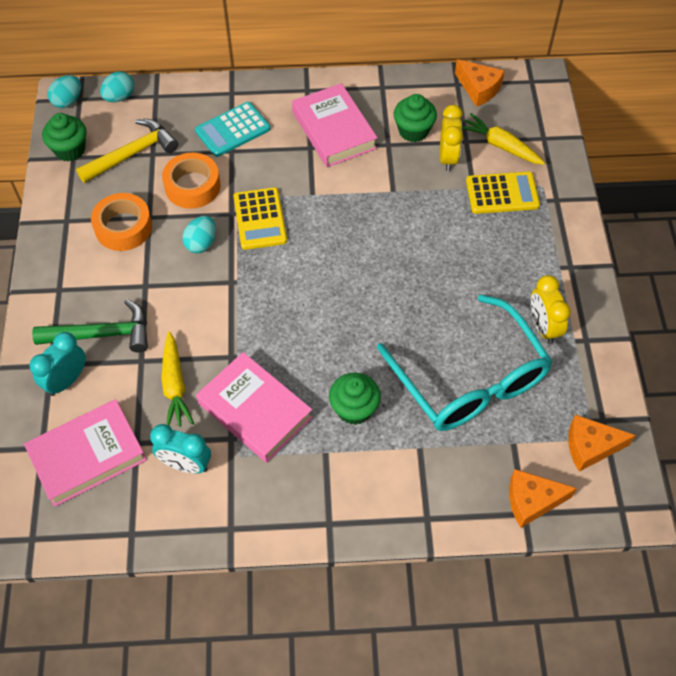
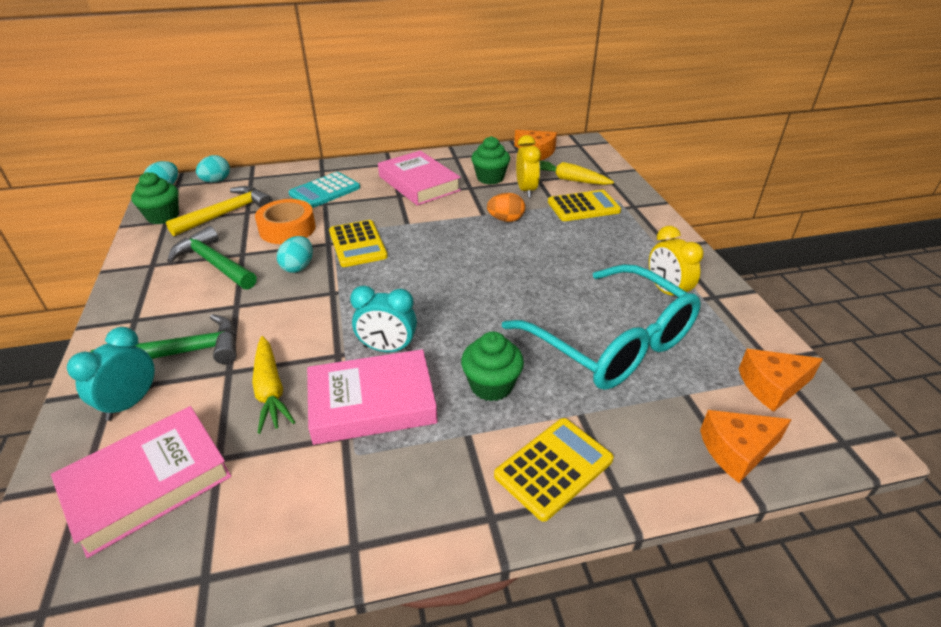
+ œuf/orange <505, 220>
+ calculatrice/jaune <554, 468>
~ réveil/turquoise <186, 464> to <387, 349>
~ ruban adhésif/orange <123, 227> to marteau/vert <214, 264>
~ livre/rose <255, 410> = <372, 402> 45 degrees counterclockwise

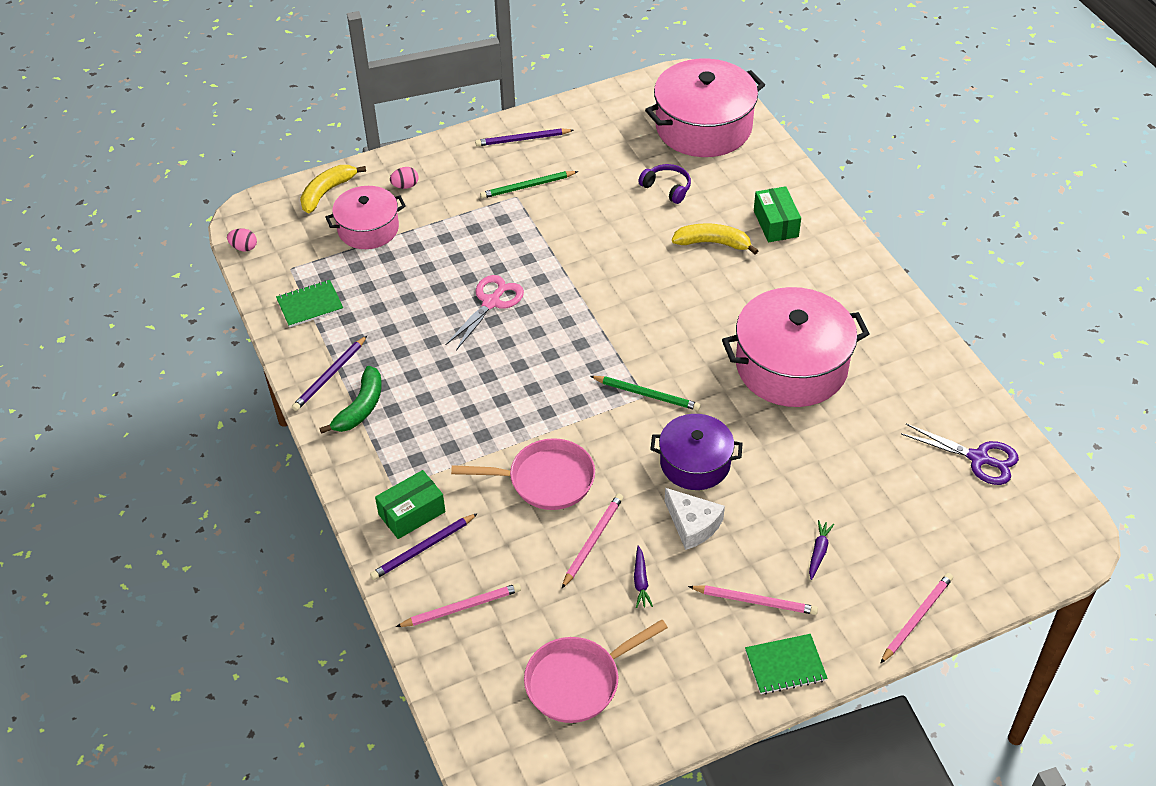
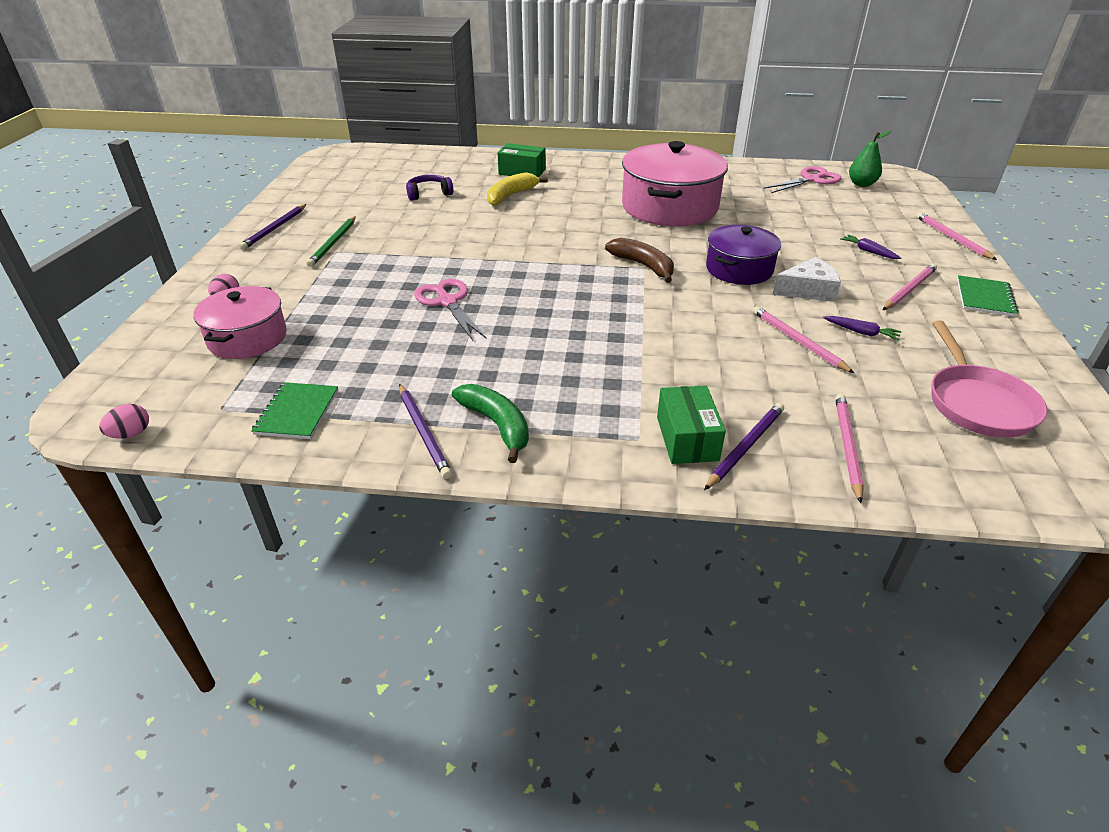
- banane/jaune <327, 192>
- poêle/rose <545, 480>
- marmite/rose <703, 127>
+ poire/vert <861, 184>
~ crayon/vert <647, 394> to banane/marron <643, 266>
~ ciseaux/violet <978, 458> to ciseaux/rose <811, 180>
~ crayon/violet <423, 549> = <745, 447> 135 degrees counterclockwise

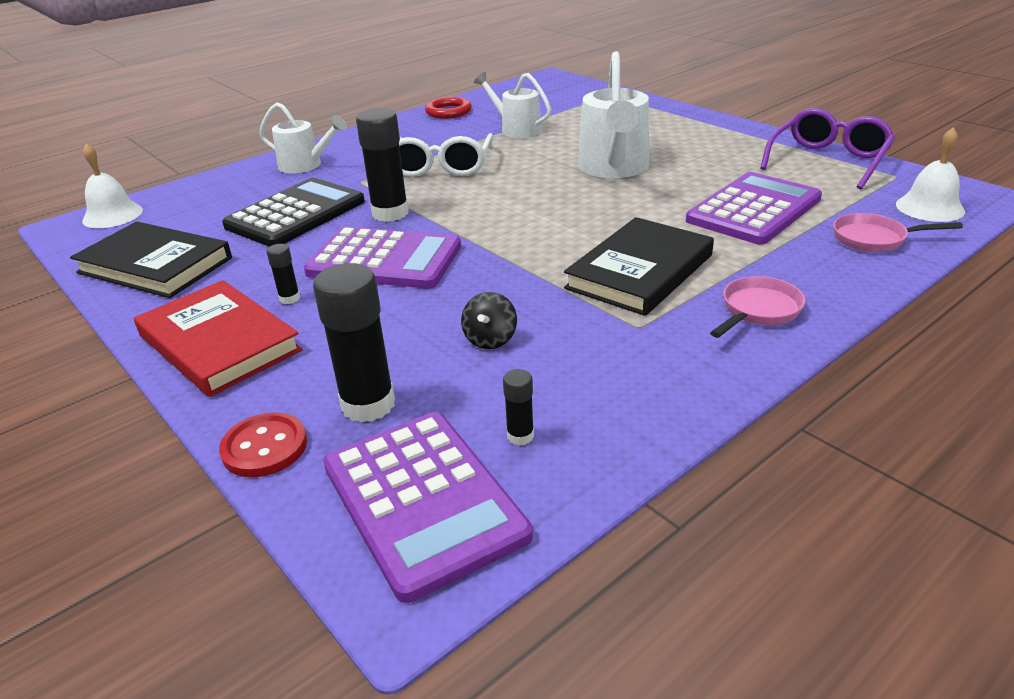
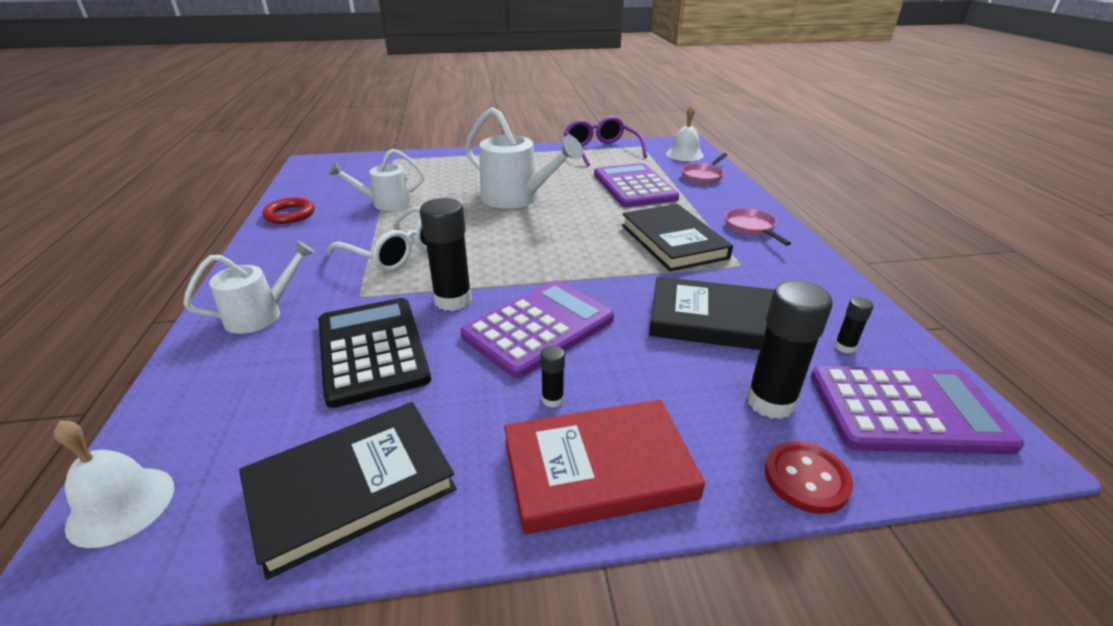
~ toupie/noir <490, 339> to livre/noir <714, 320>

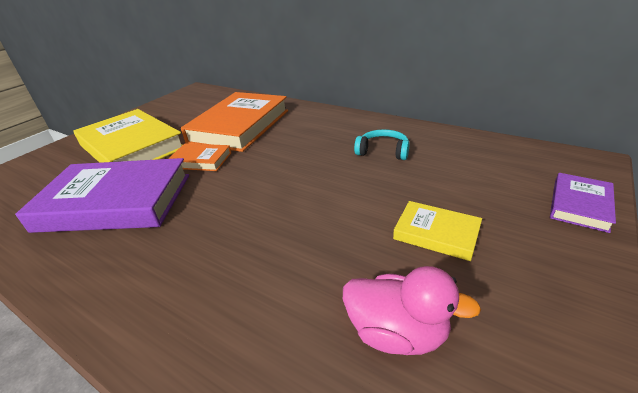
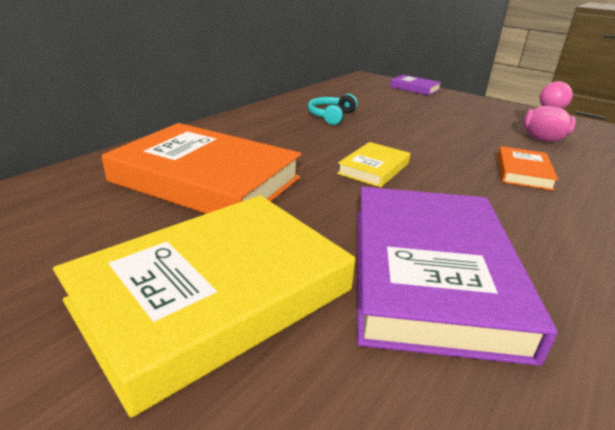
~ livre/orange <201, 160> to <523, 172>
~ livre/jaune <436, 233> to <373, 168>

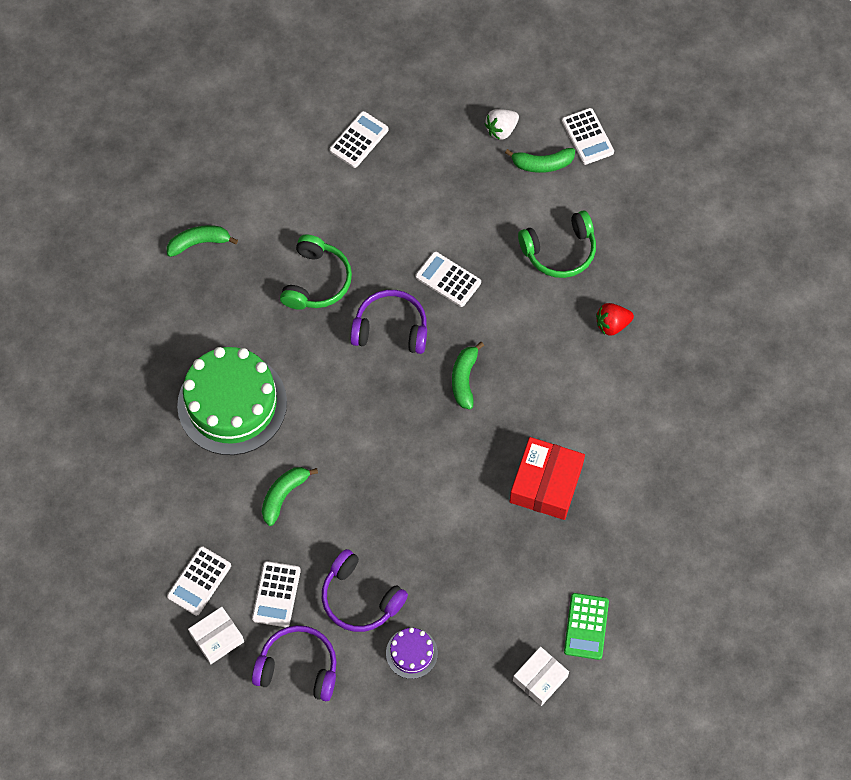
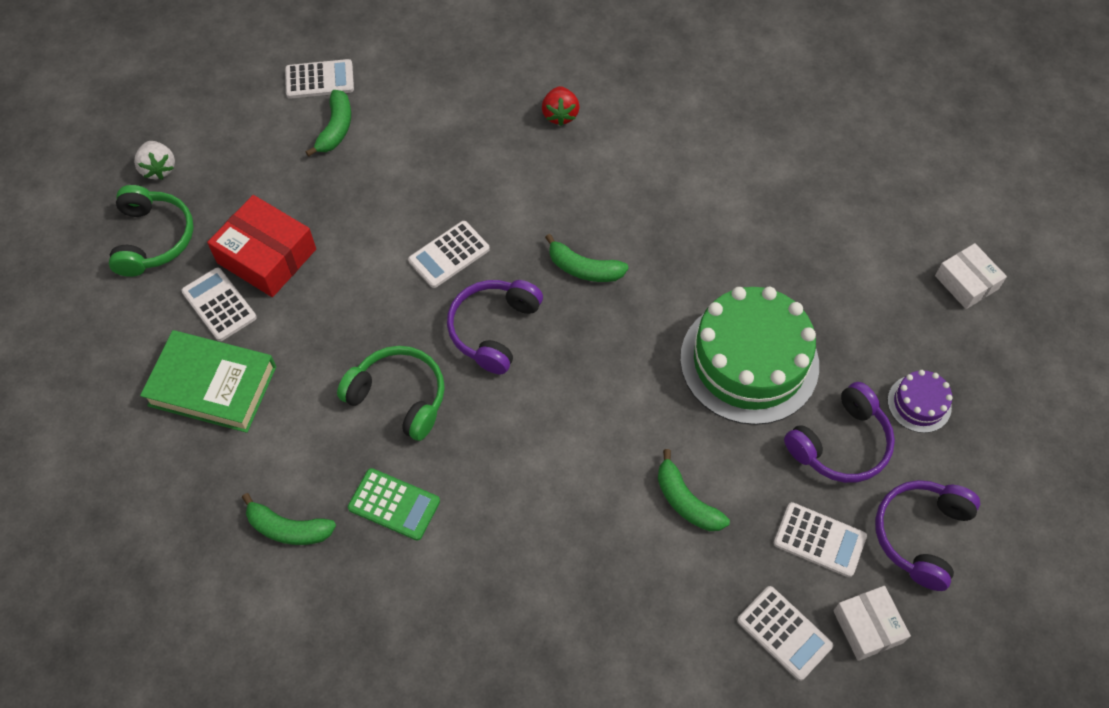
+ livre/vert <213, 386>
~ gâteau/vert <232, 404> to <749, 361>
~ fraise/blanc <501, 130> to <159, 168>
~ boîte/rouge <546, 484> to <267, 256>
~ casque audio/vert <559, 251> to <153, 239>
~ calculatrice/vert <586, 626> to <394, 504>
~ banane/vert <199, 243> = <288, 528> 75 degrees counterclockwise

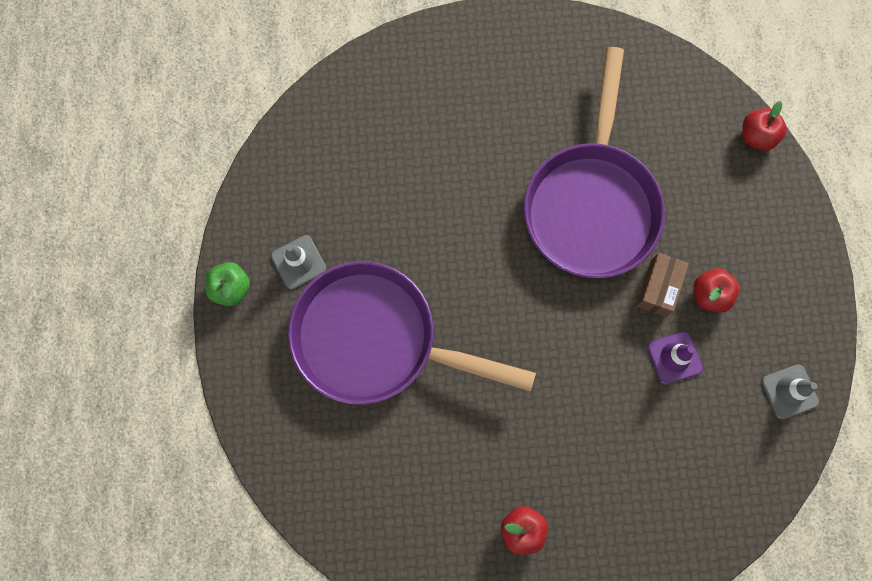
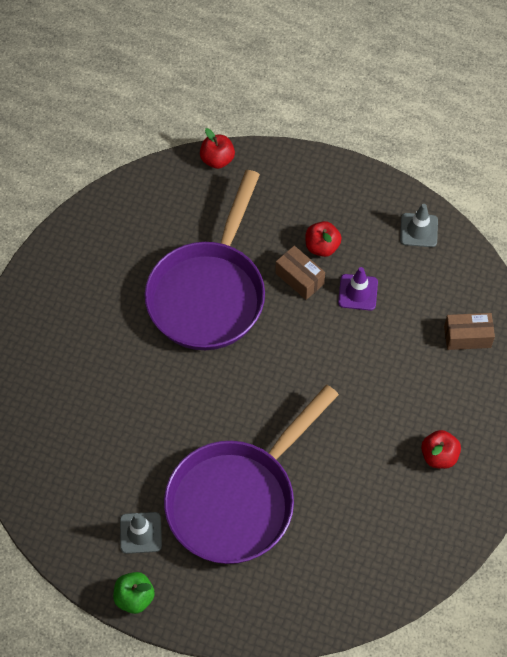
+ boîte/marron <467, 337>
~ poêle/violet <591, 204> = <209, 293> 75 degrees clockwise

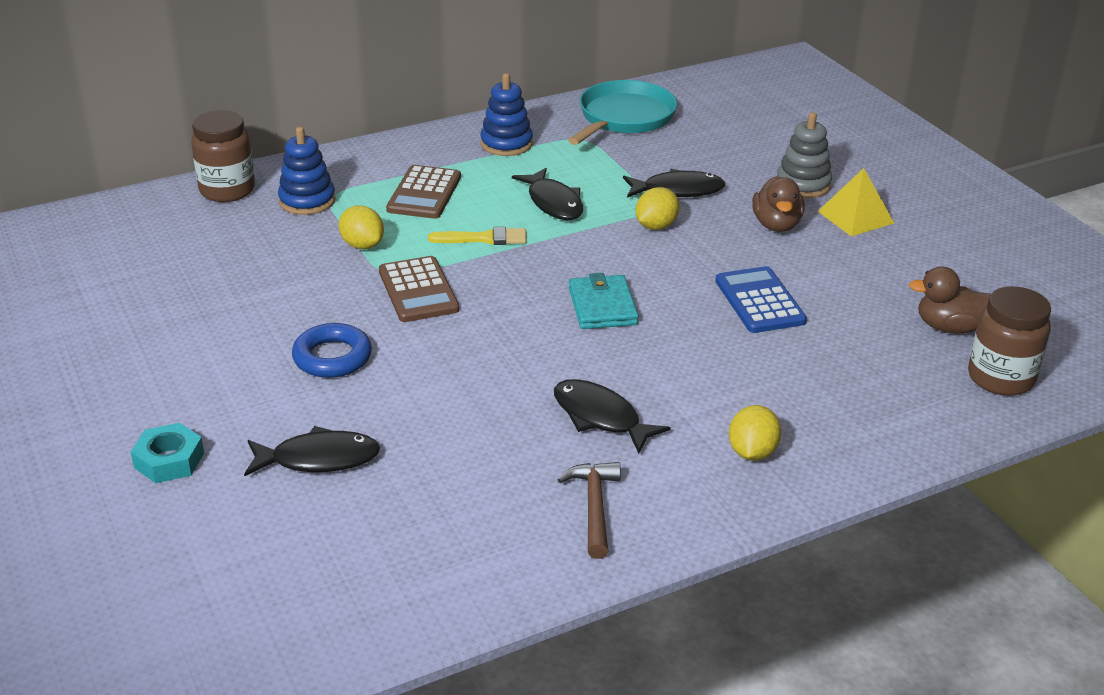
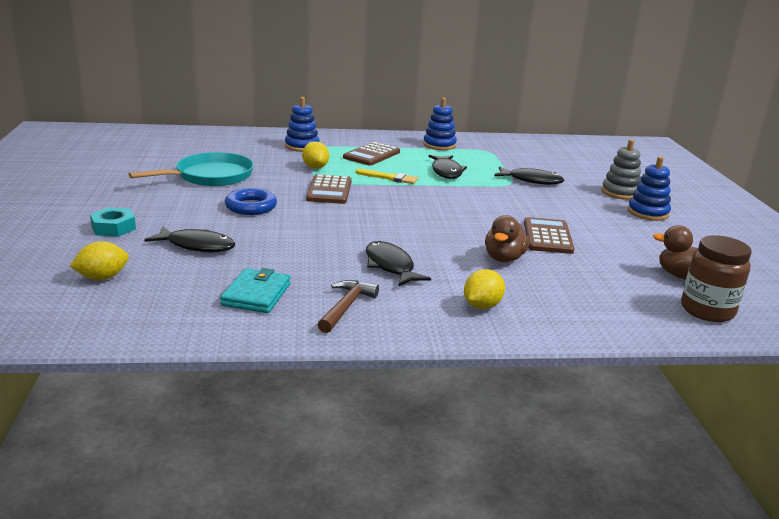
- bocal/marron <227, 190>
~ poêle/turquoise <624, 117> to <211, 176>
~ portefeuille/turquoise <602, 306> to <256, 294>
~ citron/jaune <656, 226> to <102, 277>
~ canard/marron <776, 225> to <504, 258>
~ pyramide/jaune <855, 217> to jouet à empiler/bleu <648, 213>
~ calculatrice/bleu <760, 301> to calculatrice/marron <548, 237>

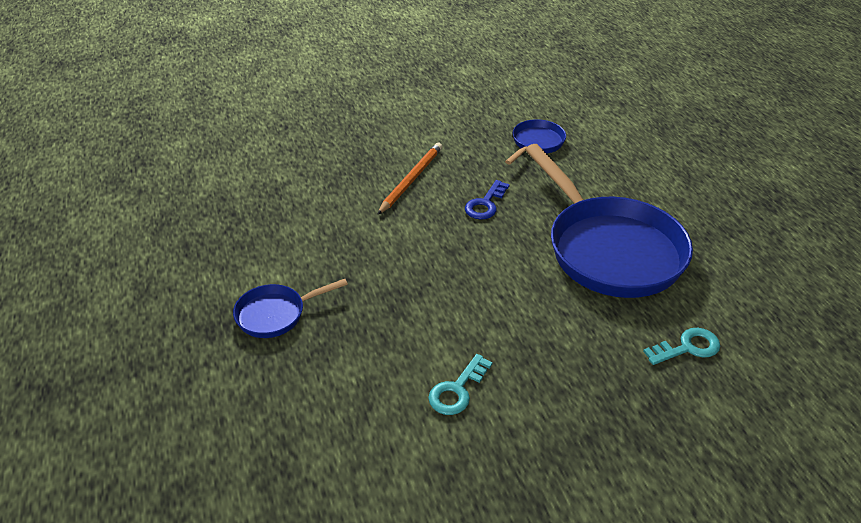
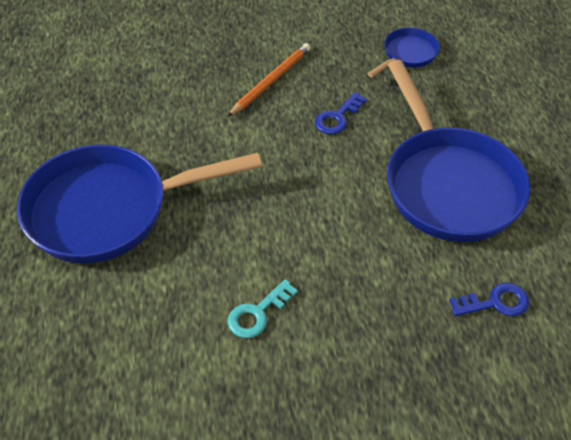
~ clé/turquoise <687, 347> to clé/bleu <495, 303>
~ poêle/bleu <275, 314> = <108, 210> x2.16

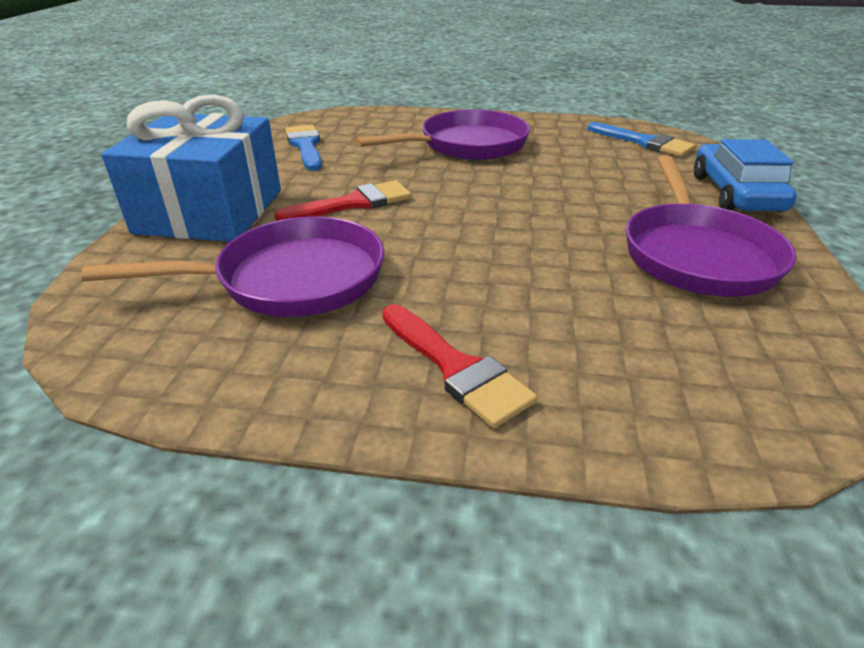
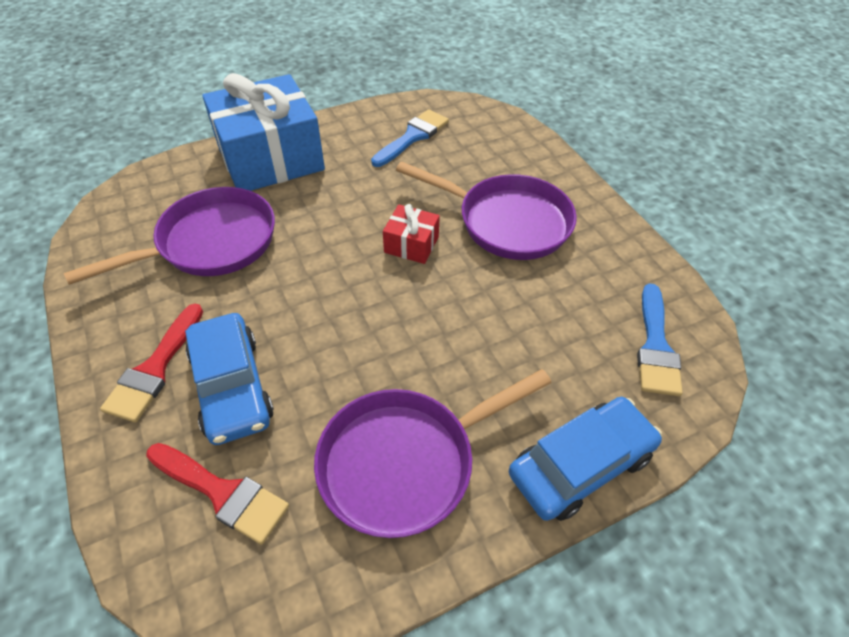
+ voiture/bleu <231, 386>
+ cadeau/rouge <411, 244>
~ pinceau/rouge <354, 203> to <222, 493>
~ poêle/violet <291, 279> = <210, 243> 75 degrees counterclockwise

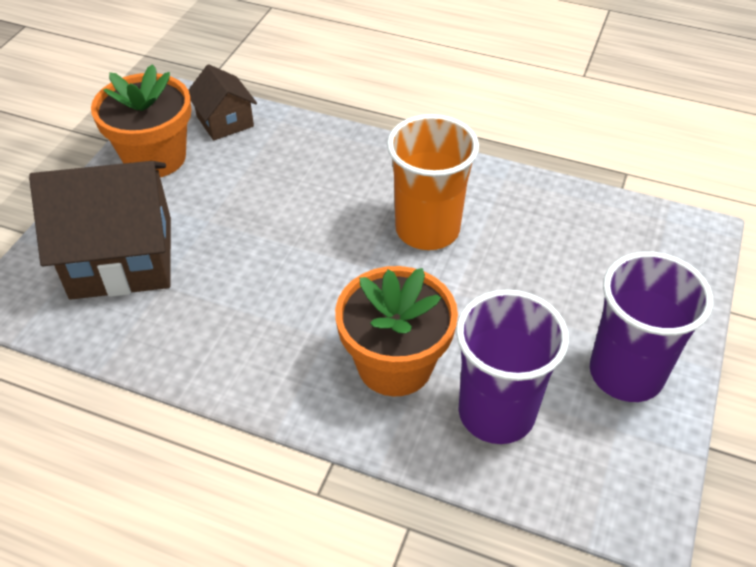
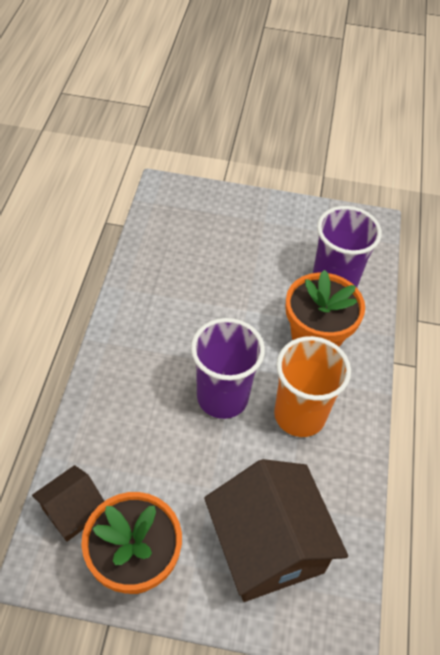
~ gobelet/orange <427, 229> to <299, 415>
~ gobelet/violet <626, 373> to <222, 397>

